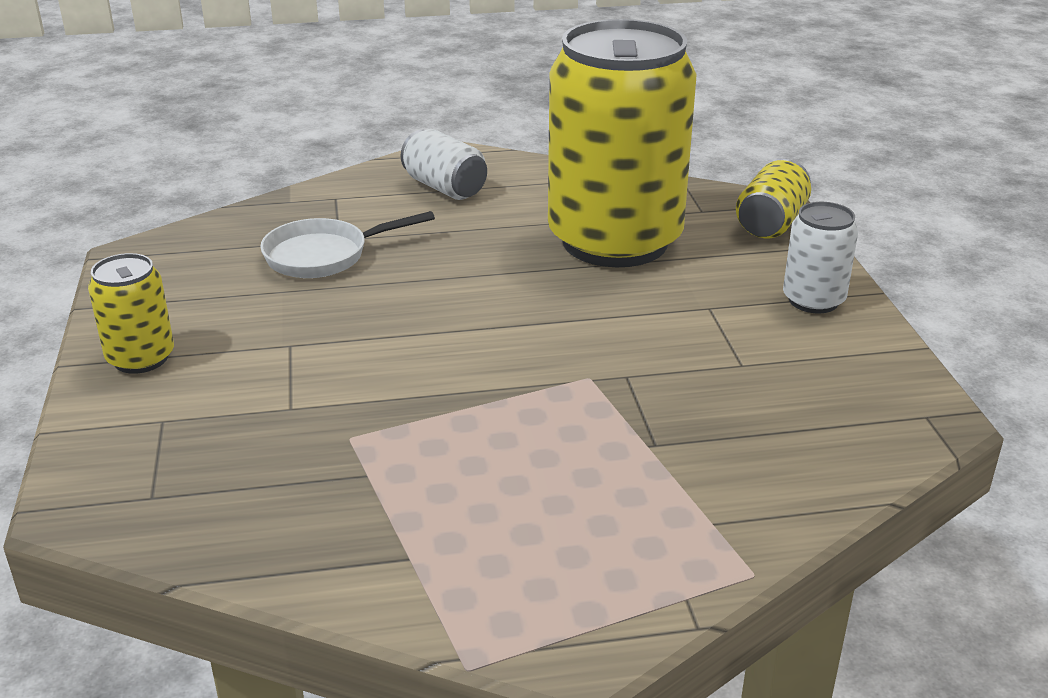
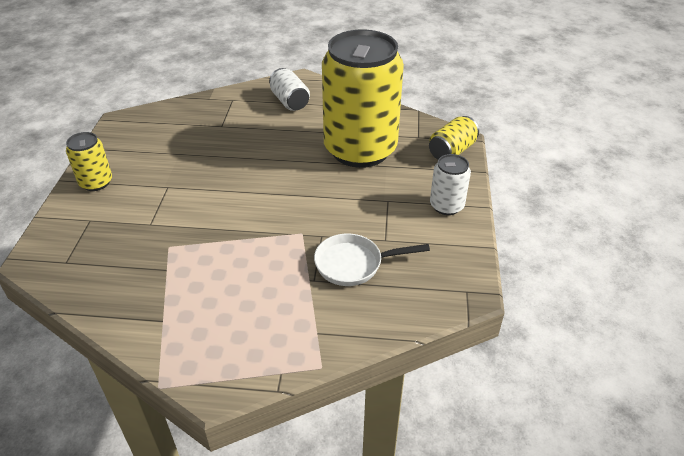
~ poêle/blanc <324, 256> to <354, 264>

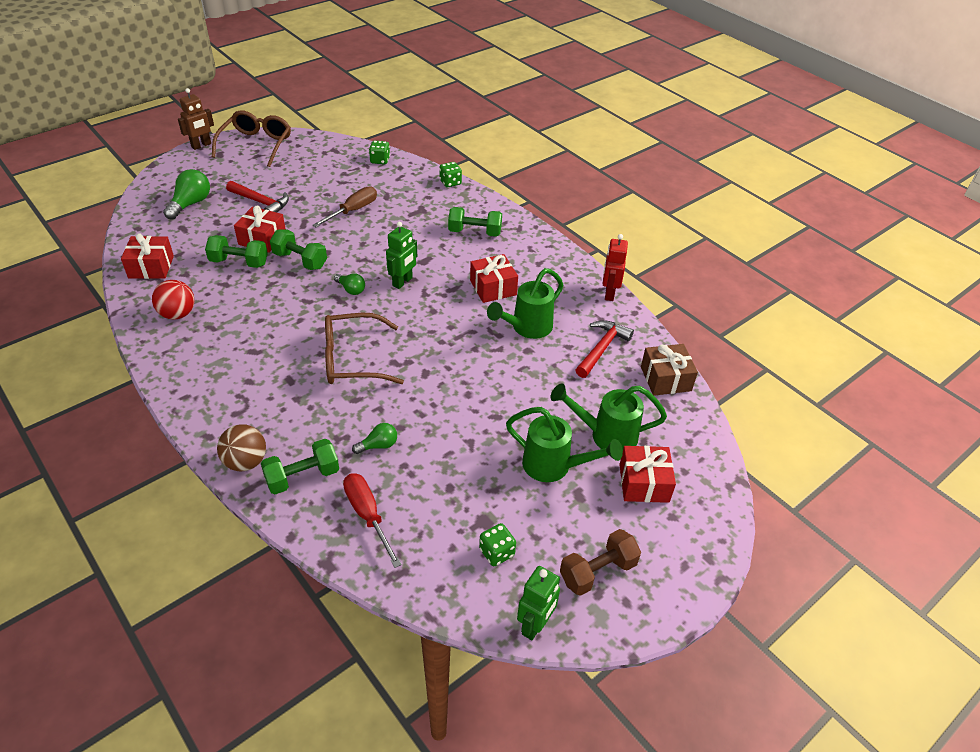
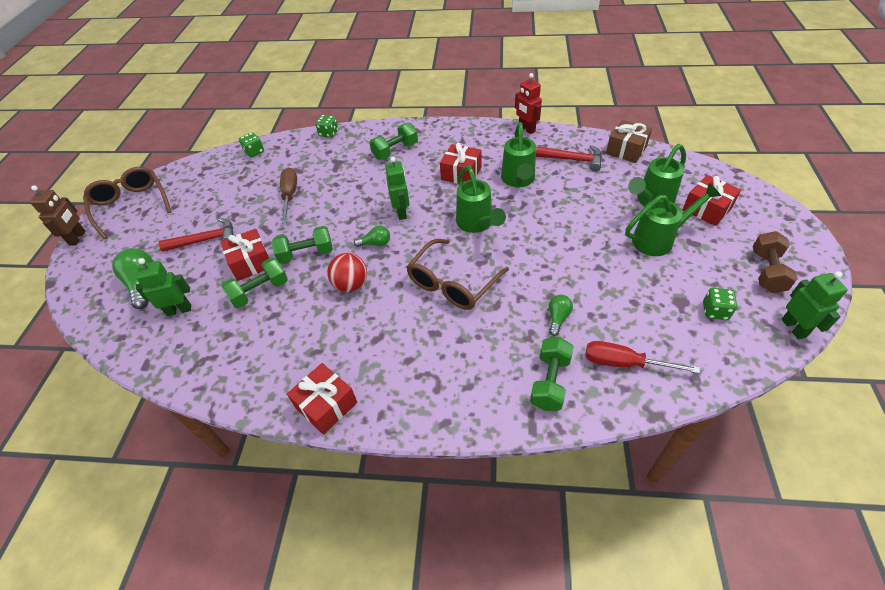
- balle/marron <246, 462>
+ robot/vert <179, 310>
+ arrosoir/vert <477, 224>
~ cadeau/rouge <151, 267> to <326, 405>
~ balle/rouge <178, 314> to <351, 285>
~ marteau/rouge <602, 349> = <573, 160> 120 degrees clockwise

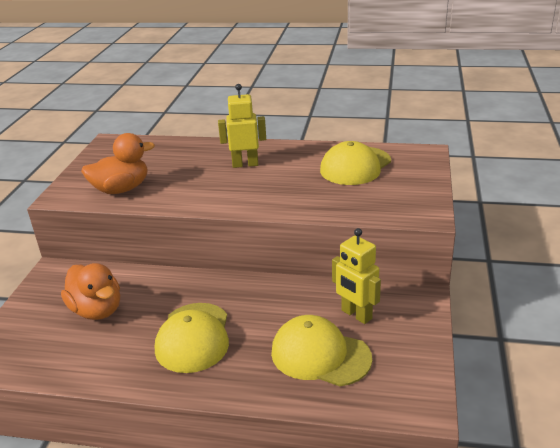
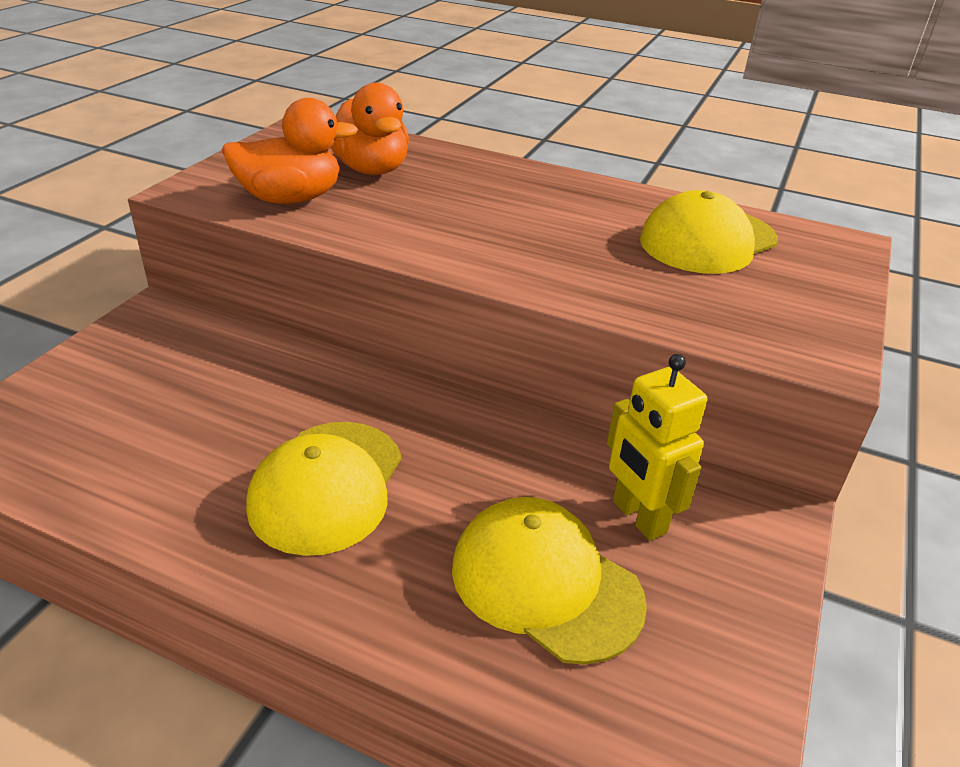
- robot/jaune <245, 164>
~ canard/orange <97, 310> to <371, 169>

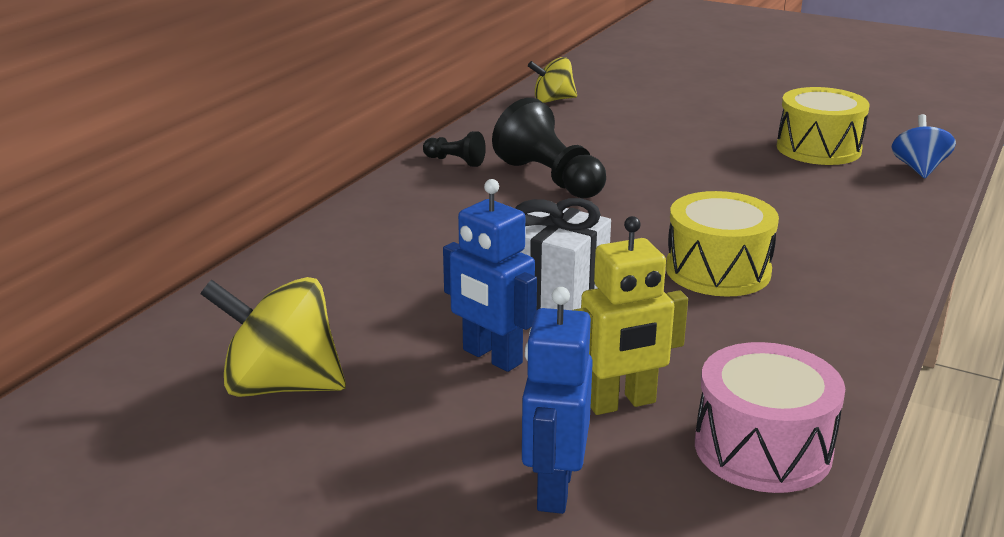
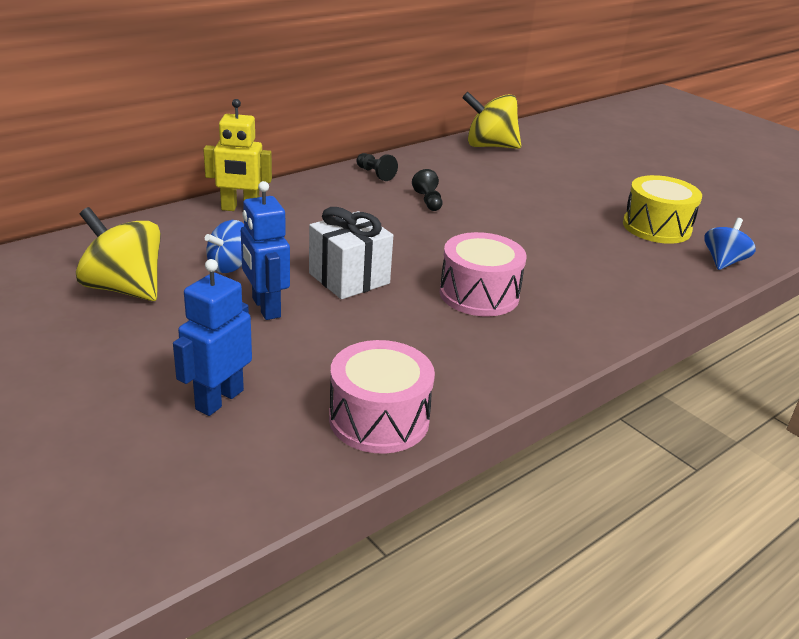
+ toupie/bleu <230, 266>
~ robot/jaune <621, 403> to <240, 209>
~ tambour/jaune <718, 270> to tambour/rose <479, 294>
~ pion/noir <550, 178> = <428, 201> x0.51
~ toupie/jaune <553, 100> = <489, 146> x1.62

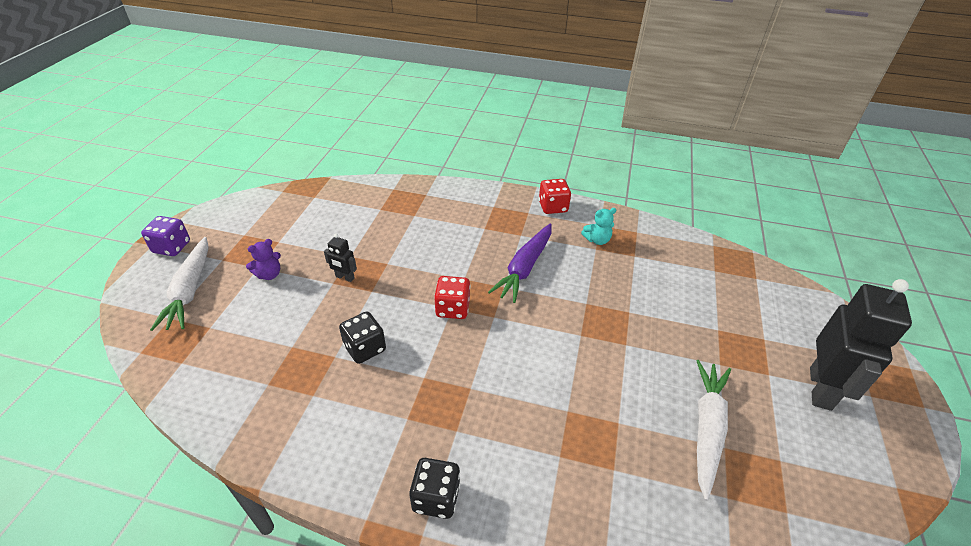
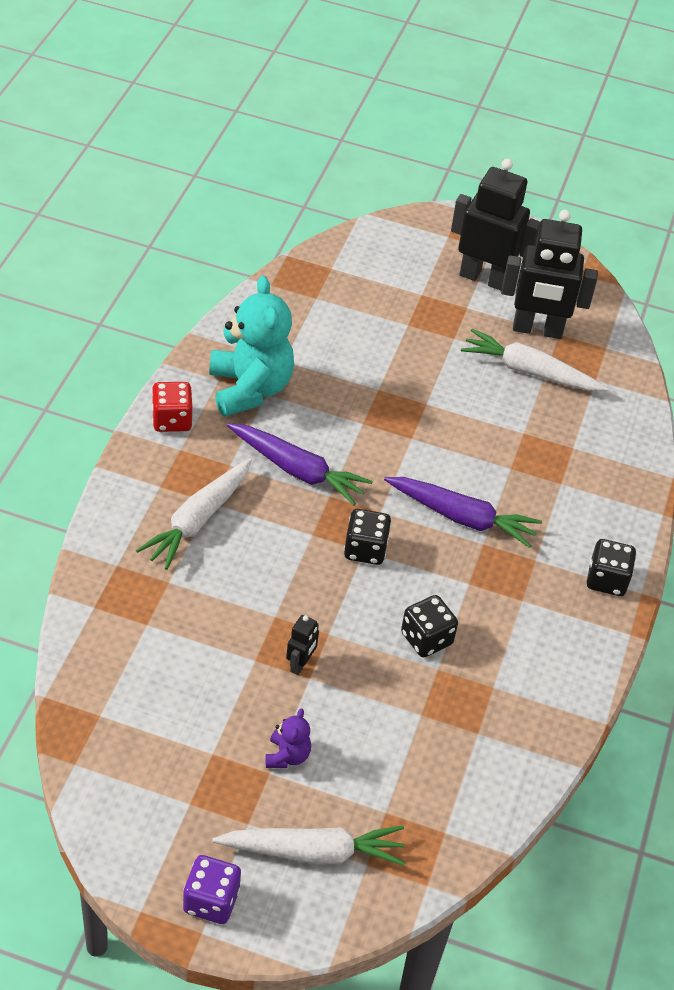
+ carotte/blanc <198, 520>
+ carotte/violet <462, 517>
+ robot/noir <537, 330>
~ dé/rouge <453, 308> to dé/noir <365, 549>
~ ours en peluche/violet <269, 274> = <287, 756> 45 degrees clockwise
~ ours en peluche/turquoise <597, 240> = <250, 389> x2.24

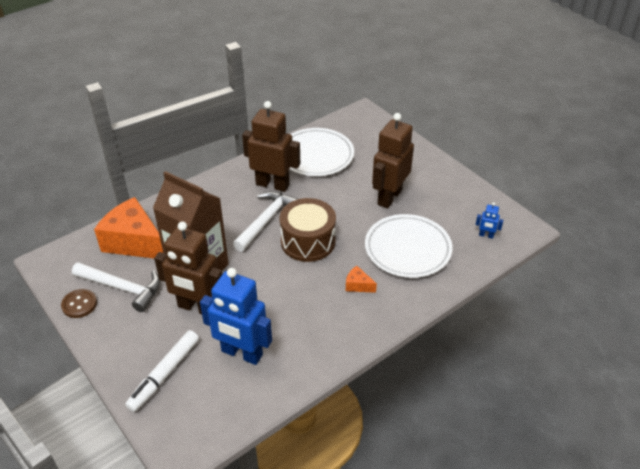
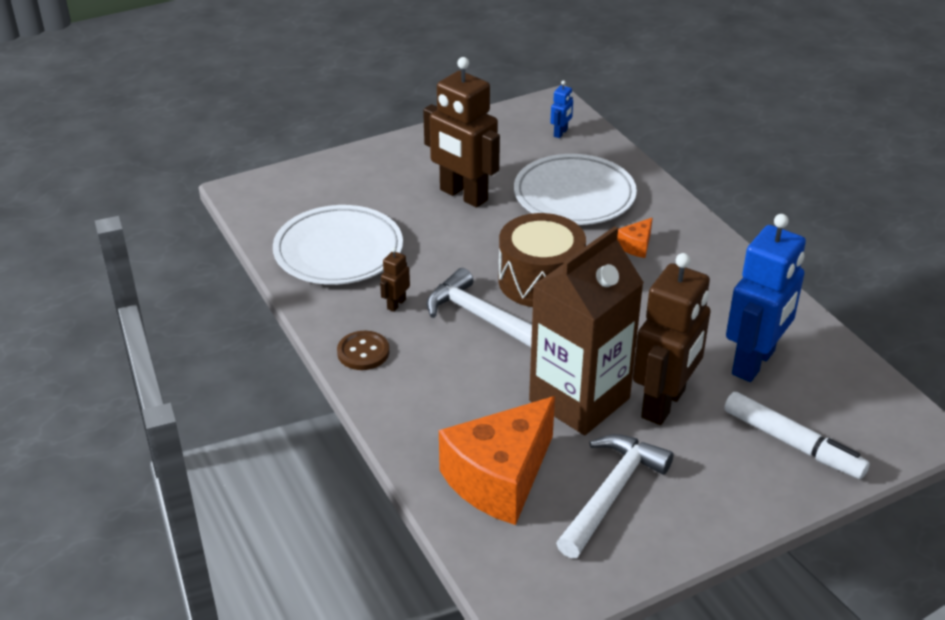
~ bouton/marron <79, 304> to <363, 352>
~ robot/marron <272, 184> = <396, 304> x0.41

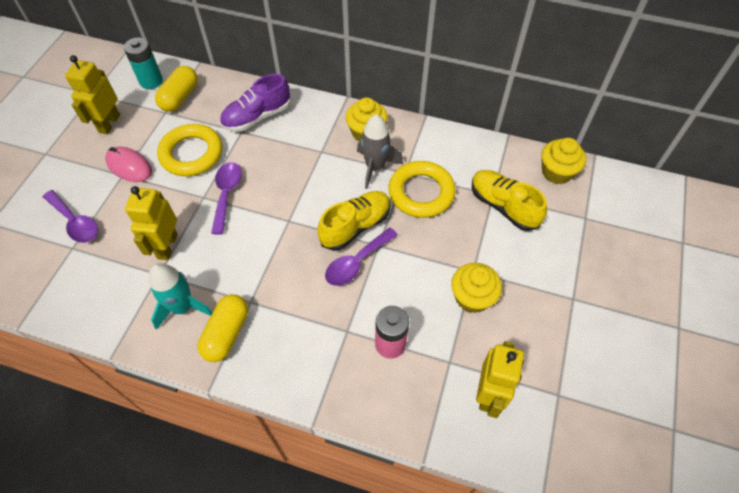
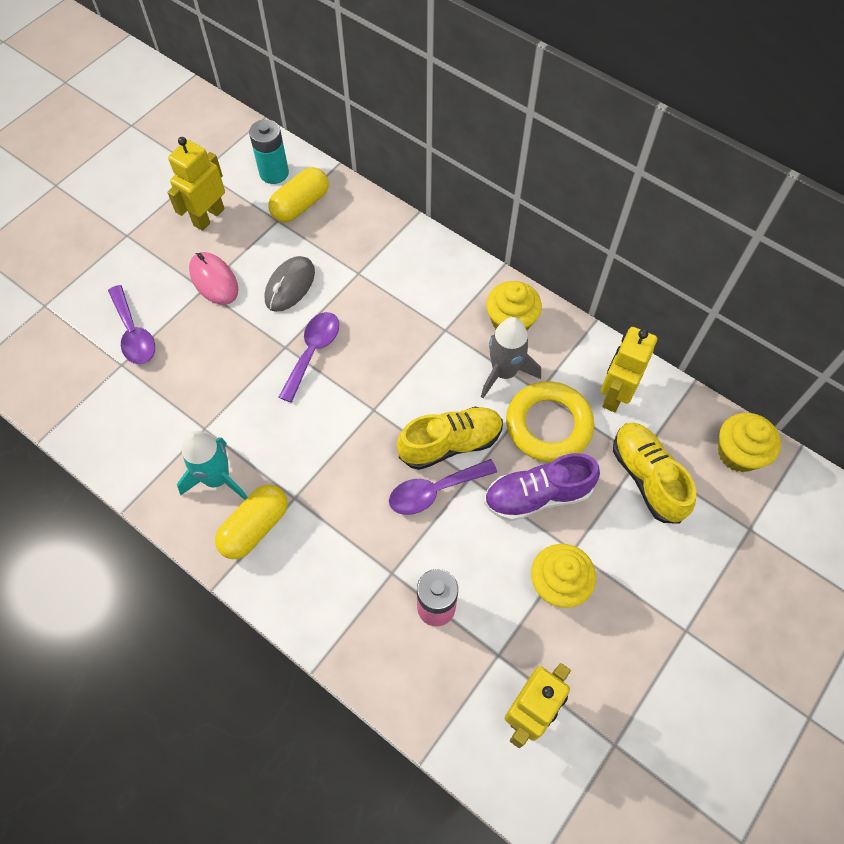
~ robot/jaune <167, 246> to <615, 395>
~ chaussure/violet <257, 117> to <537, 496>
~ anneau/jaune <191, 154> to souris/gris <290, 286>

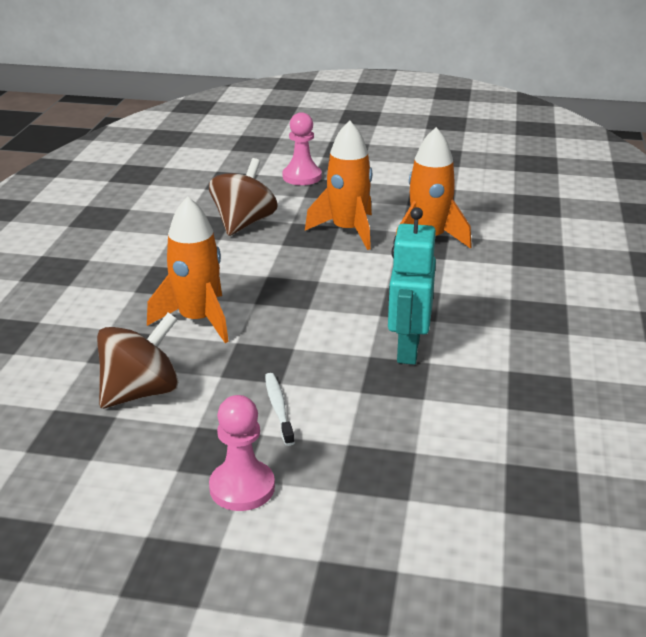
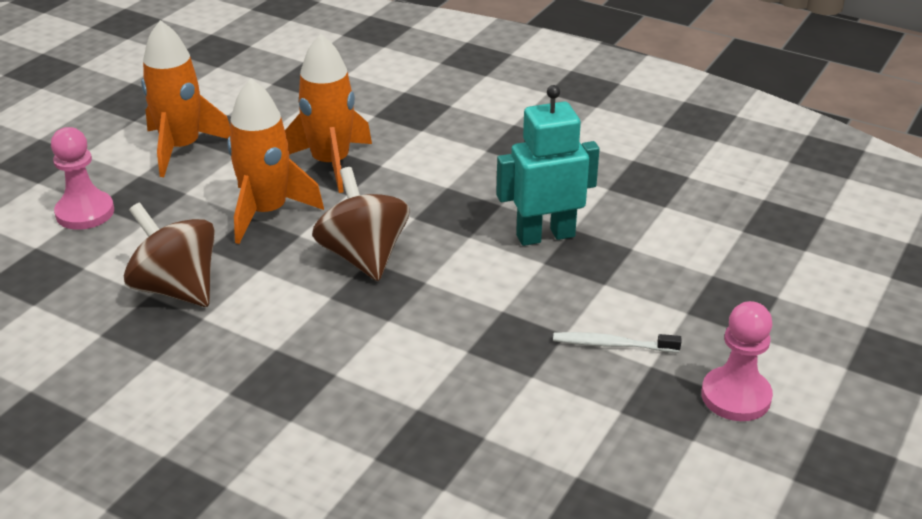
~ toupie/marron <141, 392> to <363, 256>
~ fusée/orange <198, 320> to <181, 148>
~ robot/turquoise <407, 349> = <545, 235> 135 degrees clockwise

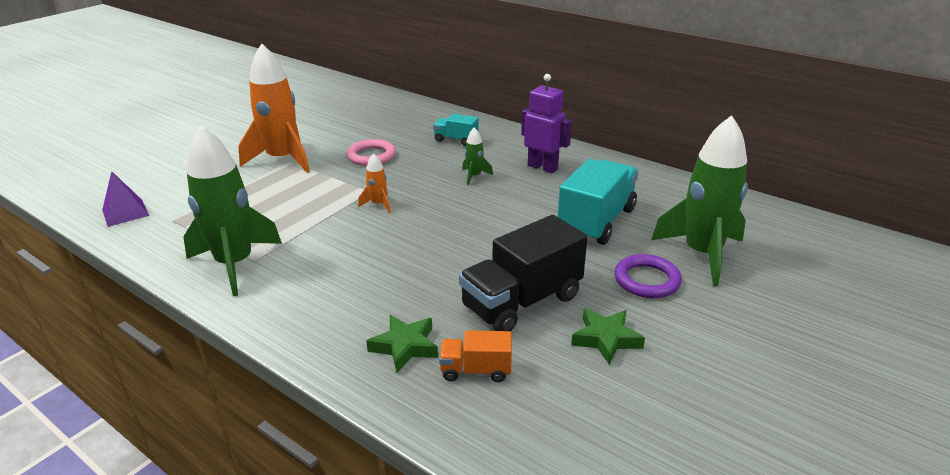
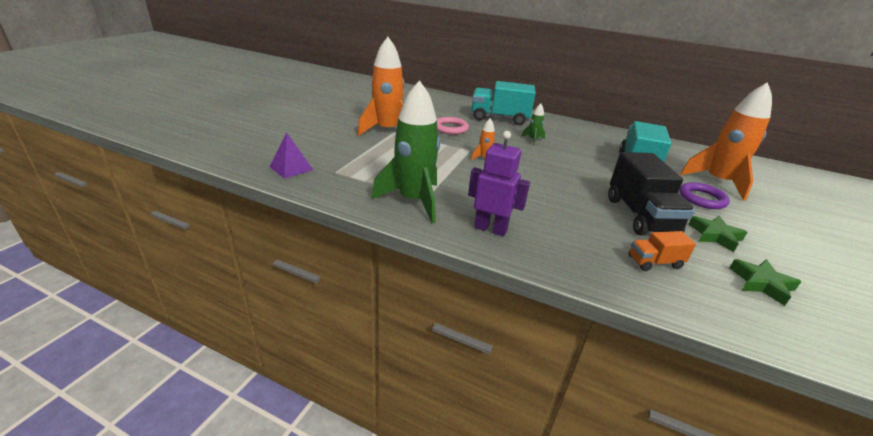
~ étoile/vert <405, 346> to <761, 284>
~ robot/violet <543, 167> to <490, 229>
~ fusée/vert <702, 254> to fusée/orange <718, 182>
~ camion/noir <522, 302> = <640, 216> 45 degrees counterclockwise
~ camion/turquoise <456, 140> = <499, 118> x1.95

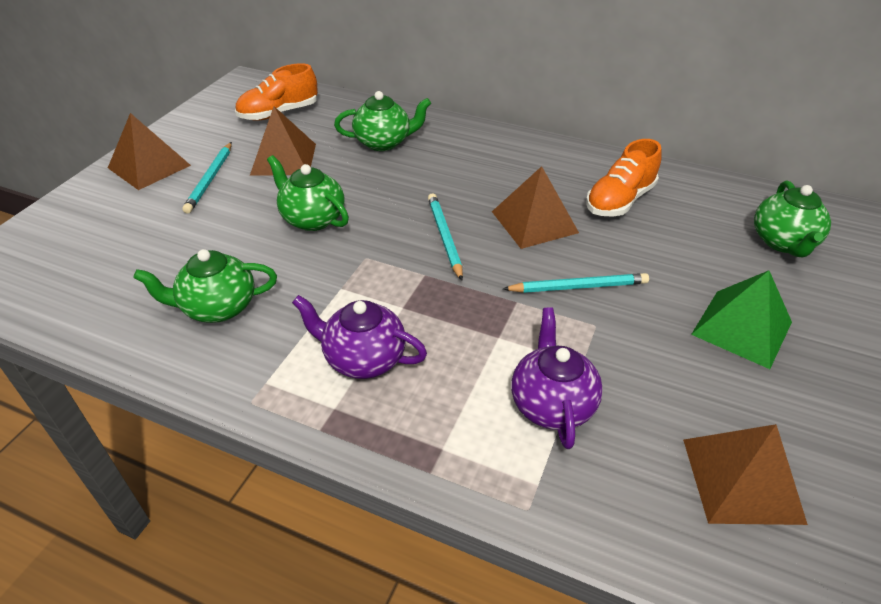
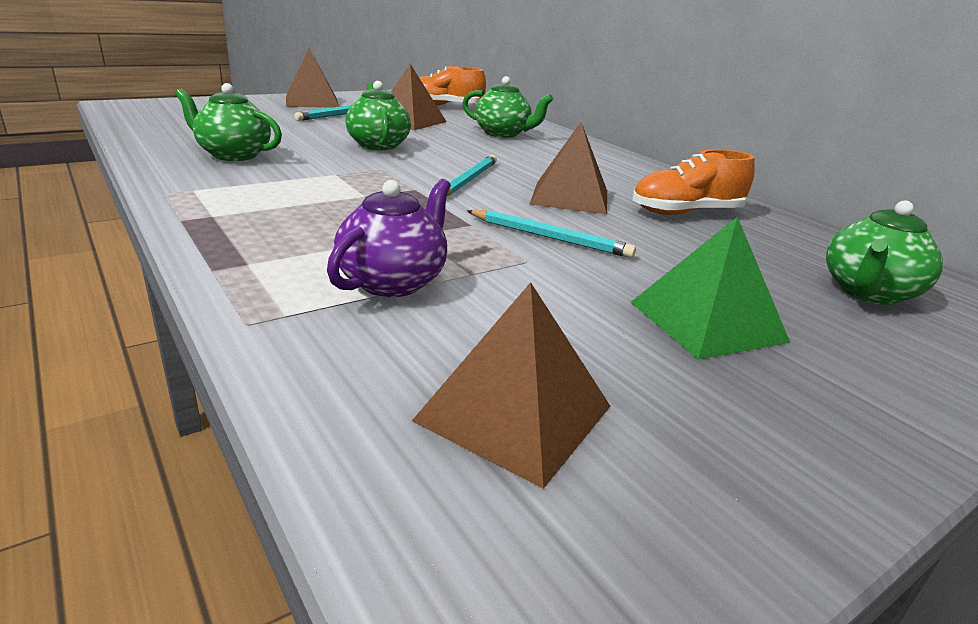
- théière/violet <363, 358>

